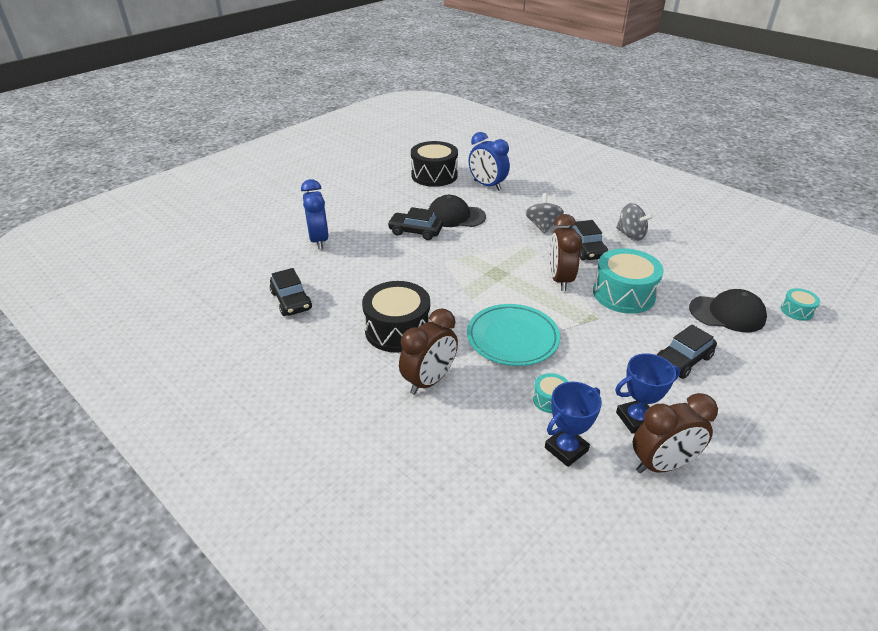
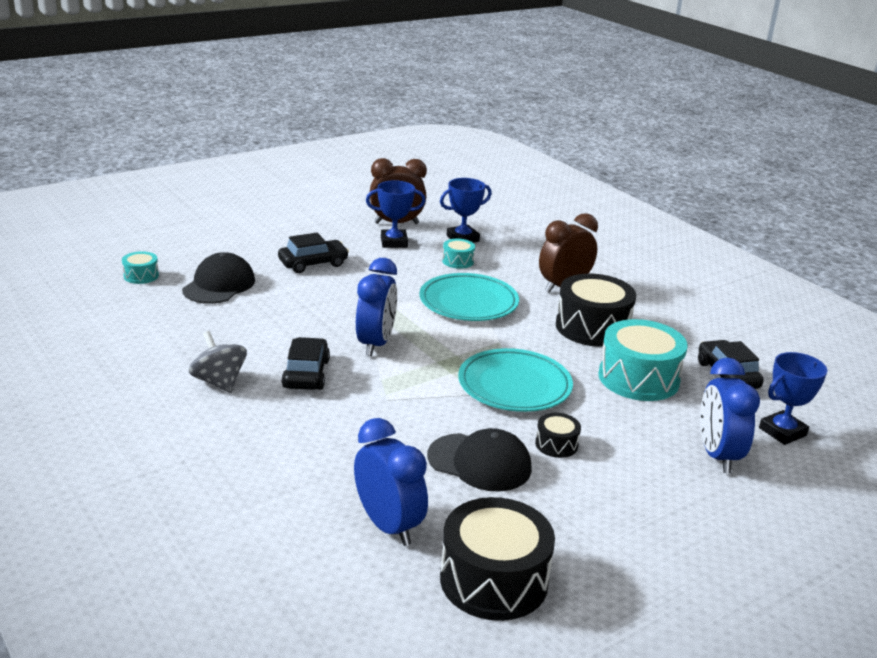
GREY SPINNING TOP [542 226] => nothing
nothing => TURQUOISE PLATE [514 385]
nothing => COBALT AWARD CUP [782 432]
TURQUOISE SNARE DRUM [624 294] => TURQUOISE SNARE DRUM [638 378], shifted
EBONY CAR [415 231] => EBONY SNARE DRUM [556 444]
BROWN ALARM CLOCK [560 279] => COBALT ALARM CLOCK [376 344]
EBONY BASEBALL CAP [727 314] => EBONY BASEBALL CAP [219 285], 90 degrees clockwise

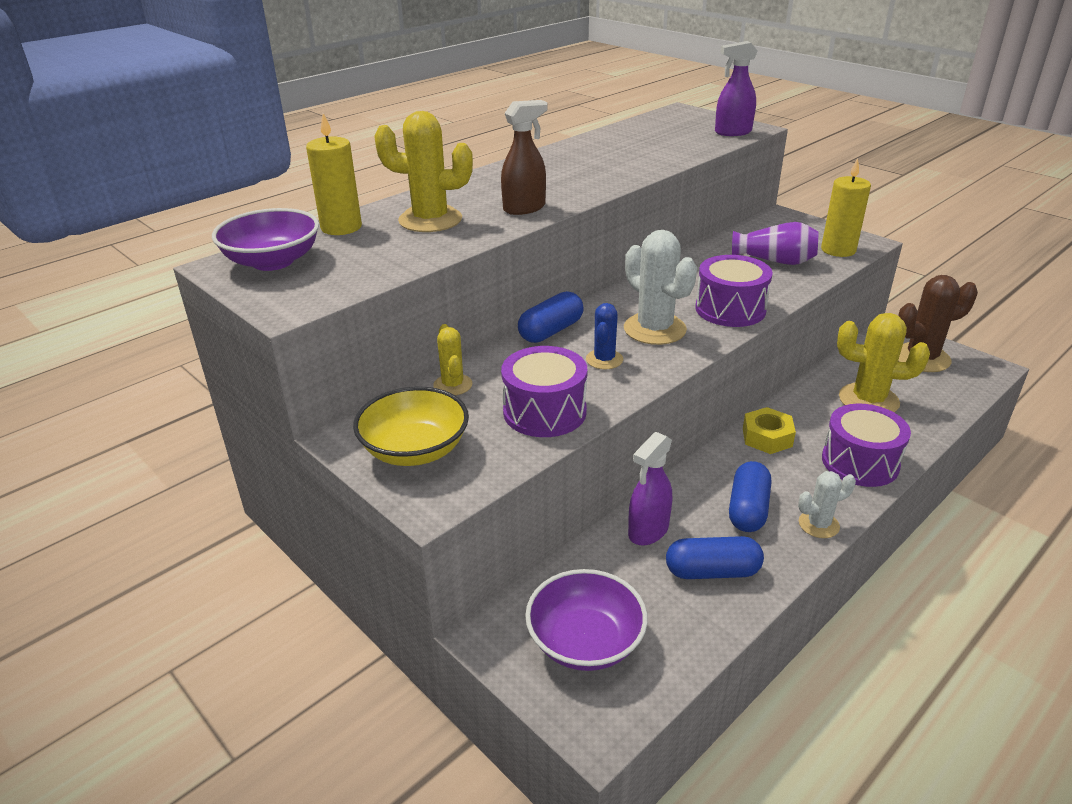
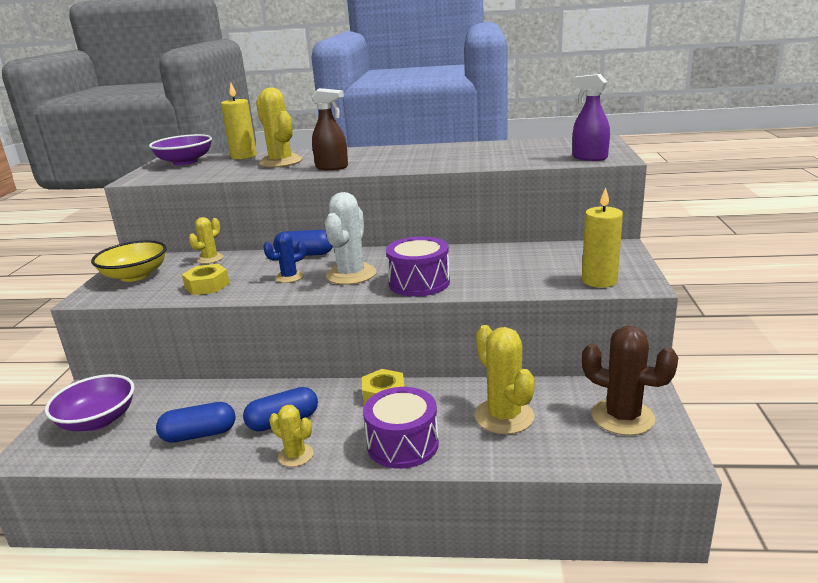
ROYAL PURPLE SPRAY BOTTLE [648 531] => nothing
ROYAL PURPLE TALL VASE [775 261] => nothing
ROYAL PURPLE SNARE DRUM [544 412] => YELLOW HEXAGON NUT [207 286]
SNOW-WHITE SAGUARO CACTUS [818 524] => YELLOW SAGUARO CACTUS [295 455]
COBALT PILL SHAPE [712 572] => COBALT PILL SHAPE [199 434], 60 degrees counterclockwise

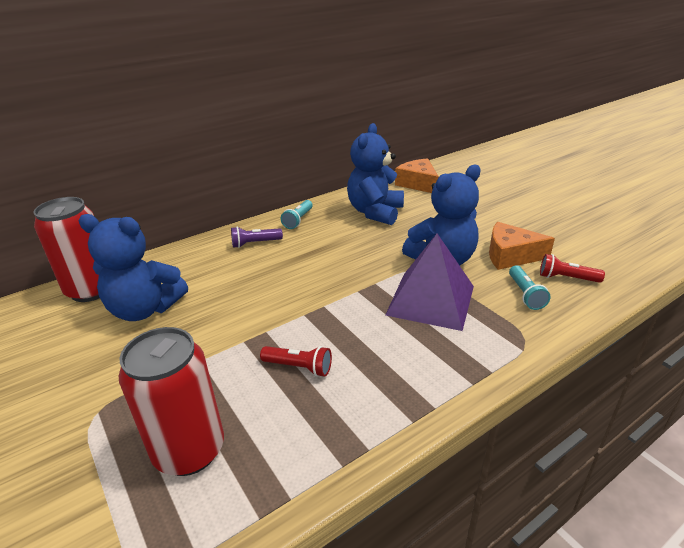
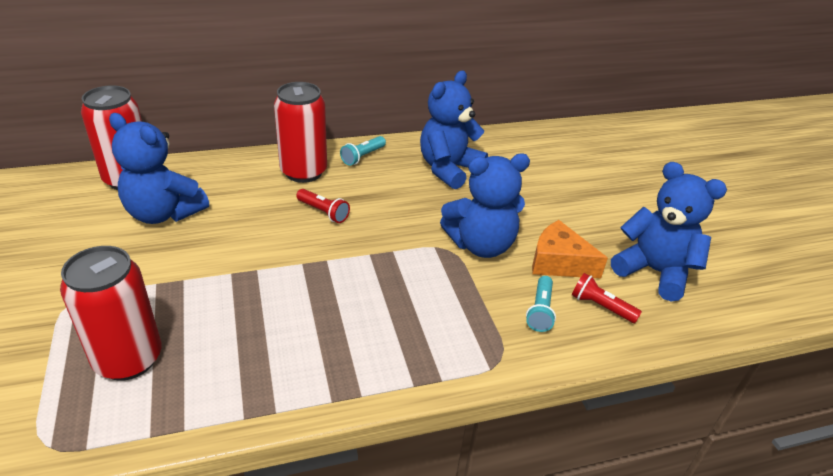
ROYAL PURPLE SOLID PYRAMID [430 300] => nothing
ORANGE-COLOURED CHEESE WEDGE [418 184] => nothing
nothing => COBALT STUFFED BEAR [654 271]
SCARLET FLASHLIGHT [299 367] => SCARLET FLASHLIGHT [323 212], shifted
ROYAL PURPLE FLASHLIGHT [255 243] => SCARLET TIN [303 172]

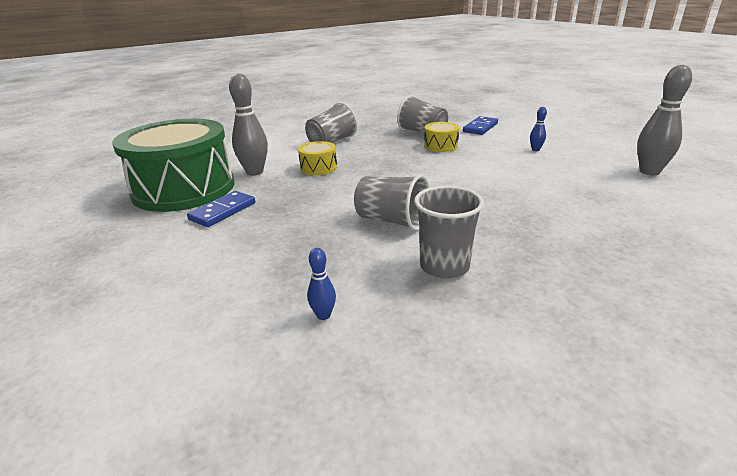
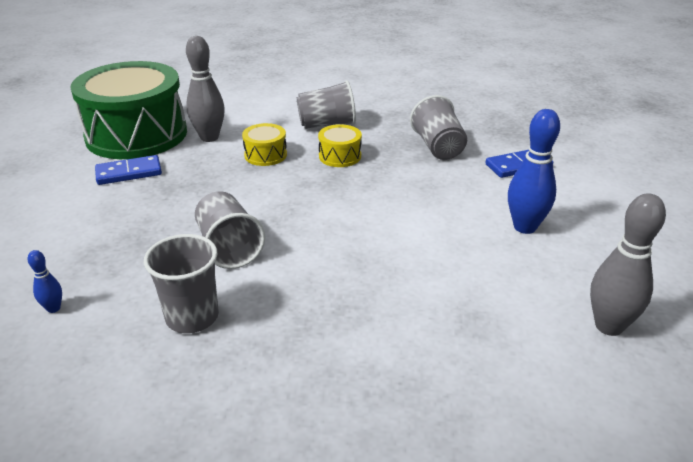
YELLOW SNARE DRUM [440 146] => YELLOW SNARE DRUM [340 156], shifted
COBALT SKITTLE [535 149] => COBALT SKITTLE [524 227], x2.08

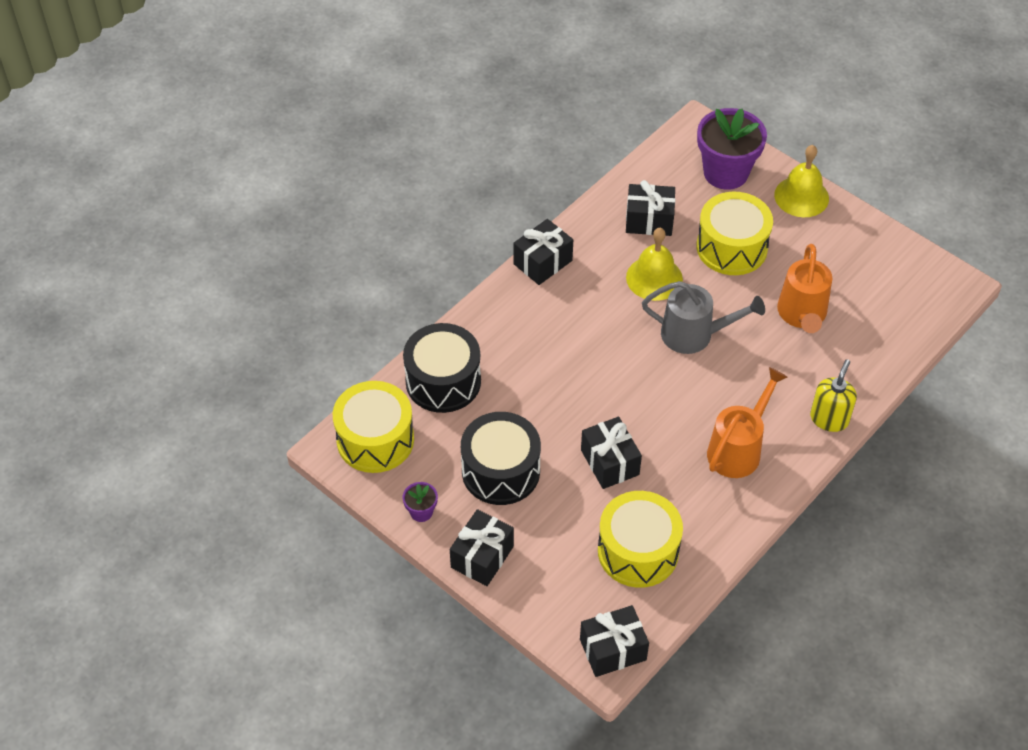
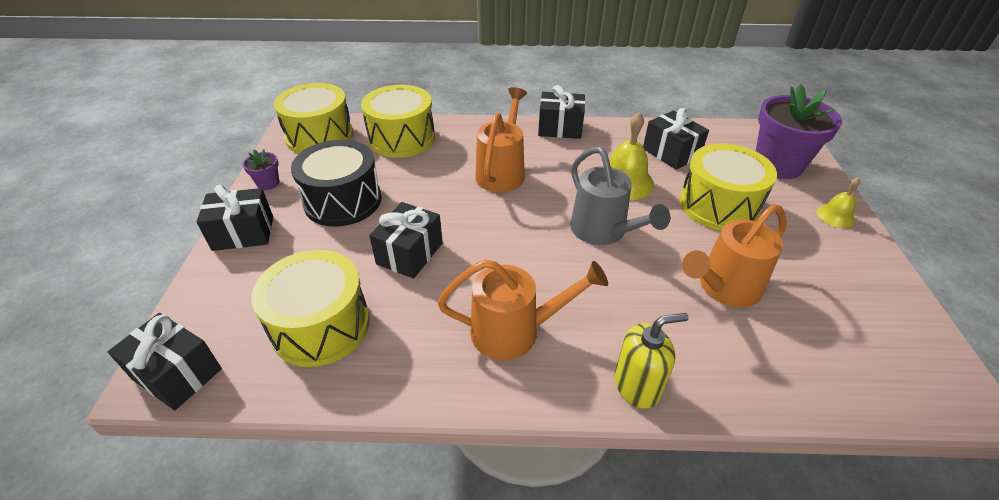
nothing => ORANGE-COLOURED WATERING POT [502 171]
EBONY SNARE DRUM [443 381] => YELLOW SNARE DRUM [402 138]
YELLOW BELL [801 196] => YELLOW BELL [835 216], x0.57

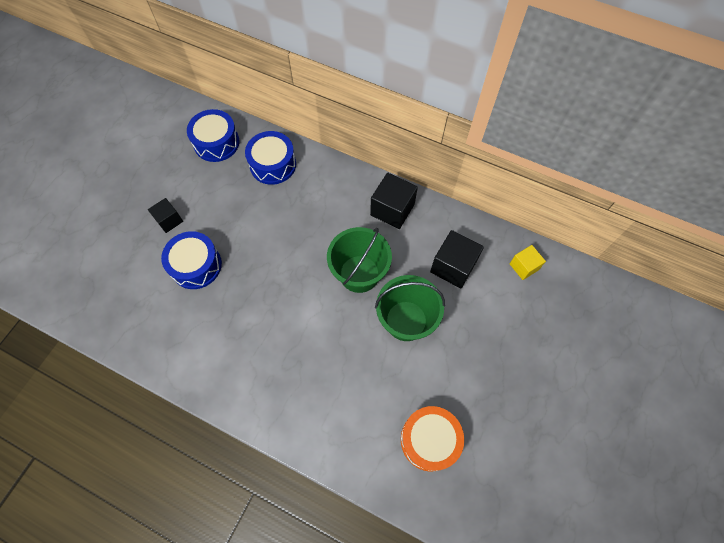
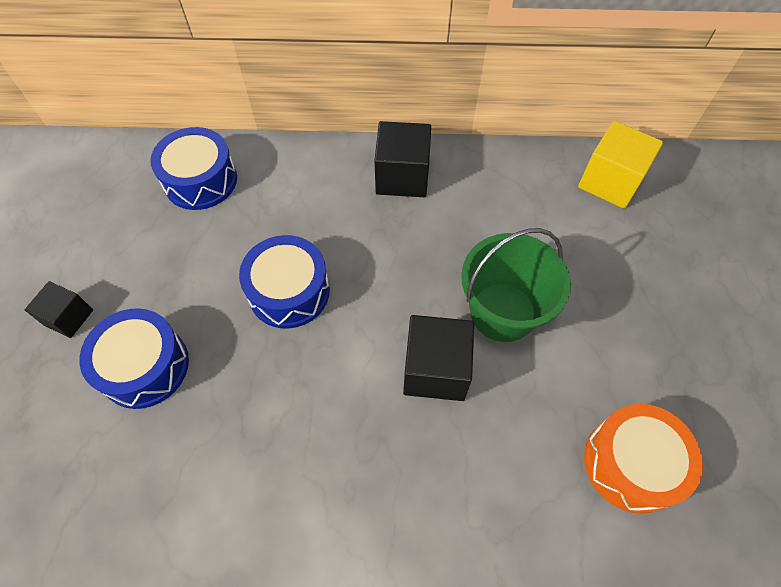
EMERALD PAIL [359 273] => nothing
COBALT SNARE DRUM [216 143] => COBALT SNARE DRUM [289 291], shifted
EBONY CUBE [453 267] => EBONY CUBE [435 370], shifted
YELLOW CUBE [524 267] => YELLOW CUBE [610 181], x1.64

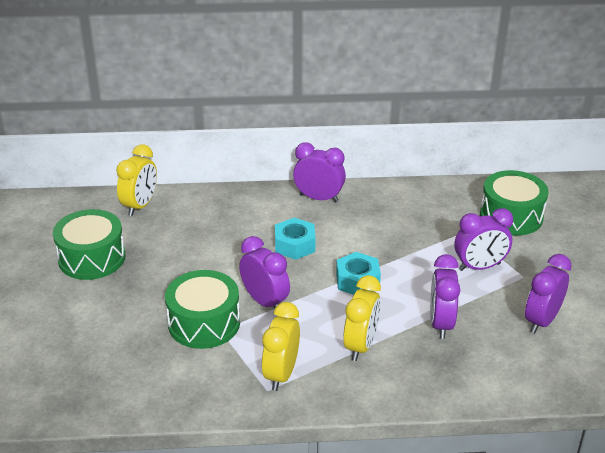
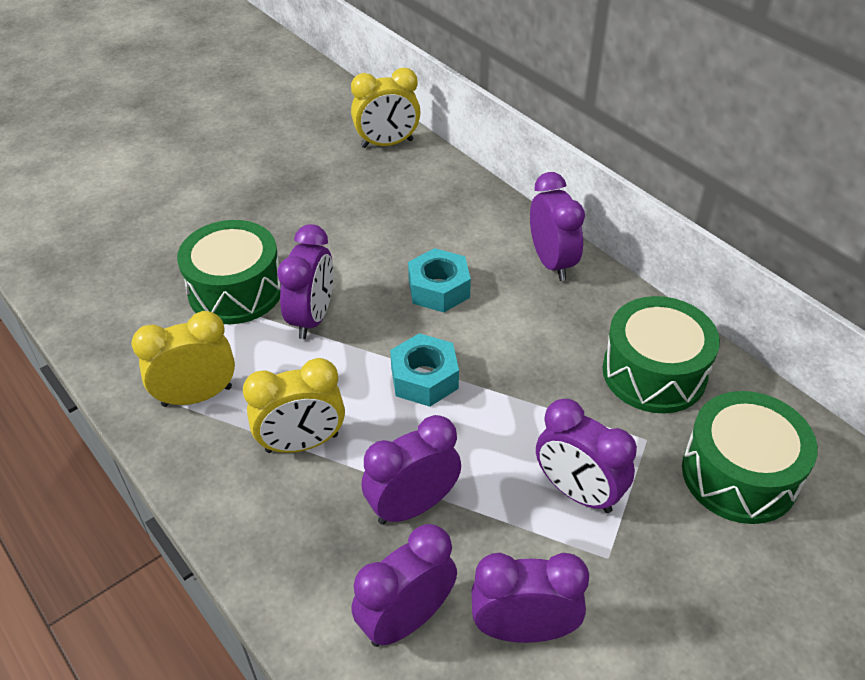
nothing => ROYAL PURPLE ALARM CLOCK [406 619]
EMERALD SNARE DRUM [92 258] => EMERALD SNARE DRUM [654 372], shifted

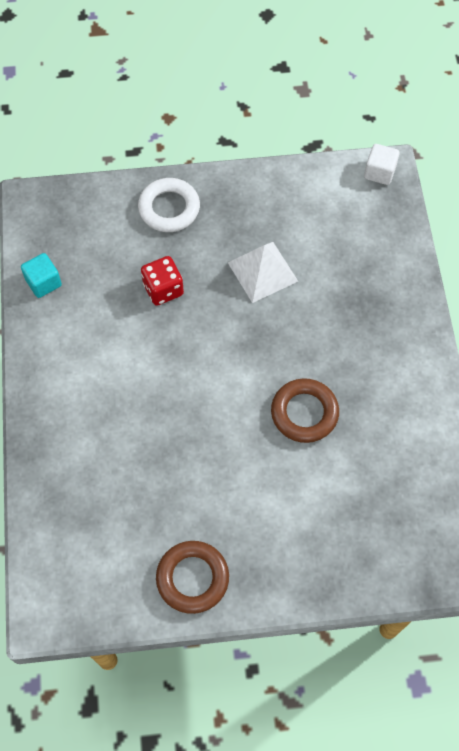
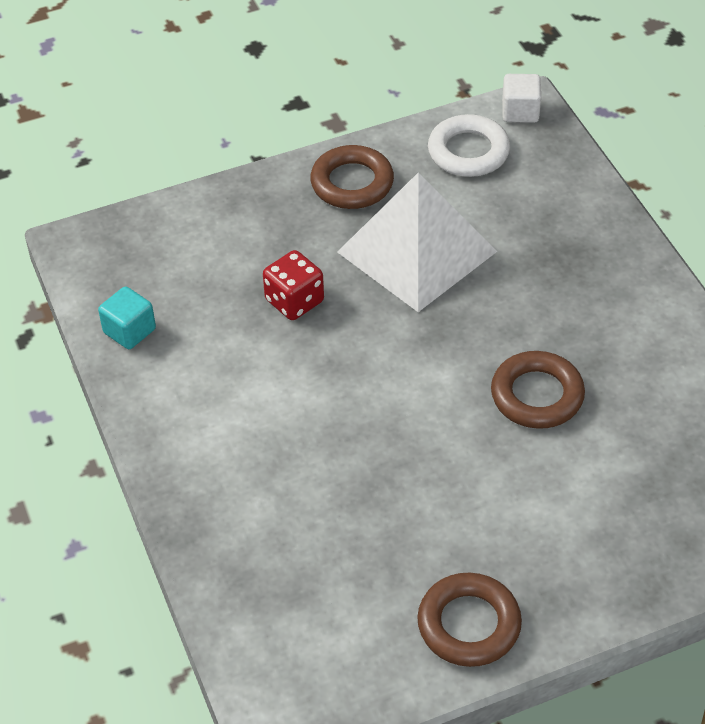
nothing => BROWN RING [352 183]
SNOW-WHITE RING [169 208] => SNOW-WHITE RING [468 152], shifted
SNOW-WHITE SOLID PYRAMID [263 271] => SNOW-WHITE SOLID PYRAMID [417 251], x1.60

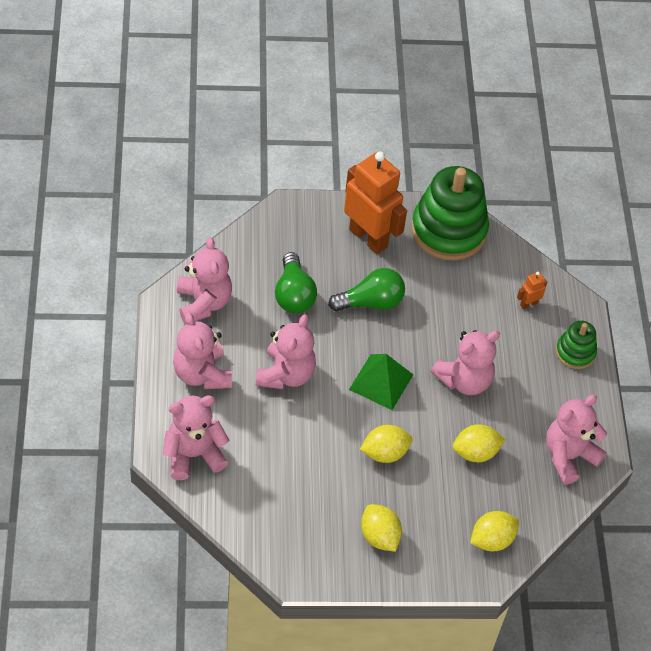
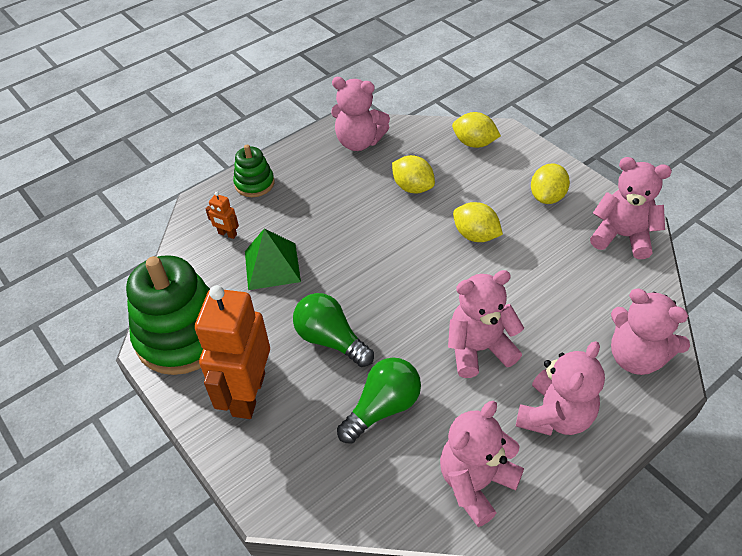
EMERALD SOLID PYRAMID [381 382] => EMERALD SOLID PYRAMID [272 266], shifted
ROSY STUFFED BEAR [464 380] => ROSY STUFFED BEAR [622 236], shifted

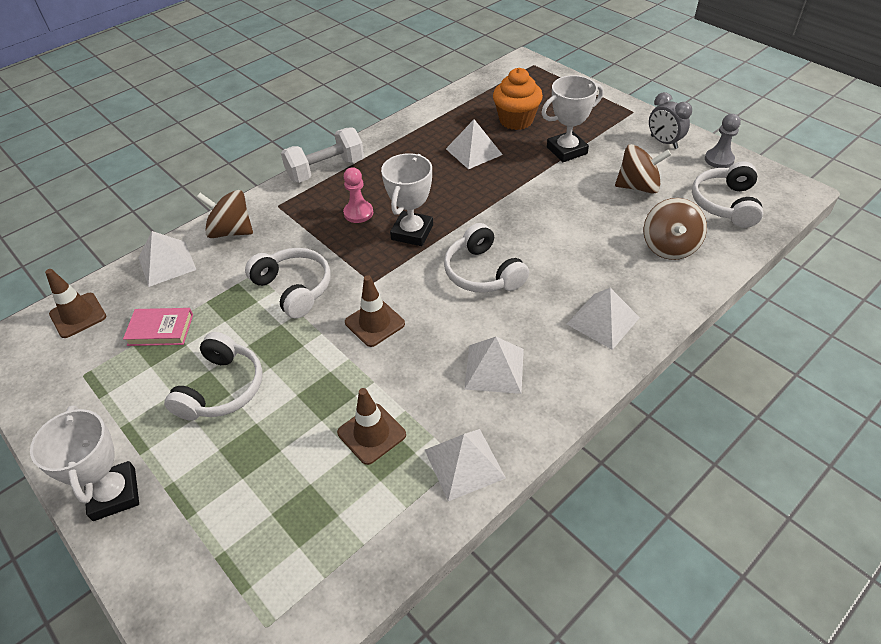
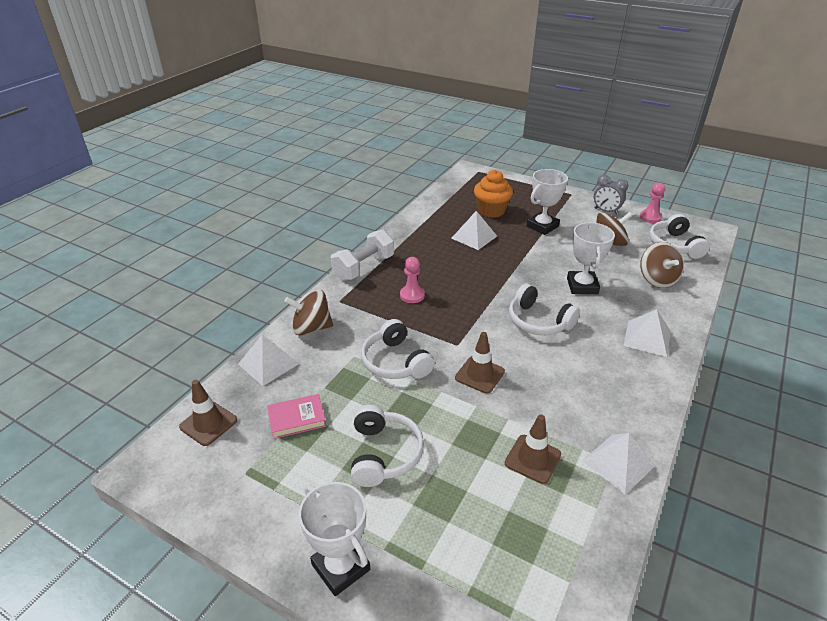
SNOW-WHITE SOLID PYRAMID [494 368] => nothing
SNOW-WHITE AWARD CUP [412 232] => SNOW-WHITE AWARD CUP [582 286], shifted
GREY PAWN [719 159] => ROSY PAWN [650 217]
SNOW-WHITE HEADPHONES [294 288] => SNOW-WHITE HEADPHONES [395 362], 150 degrees counterclockwise

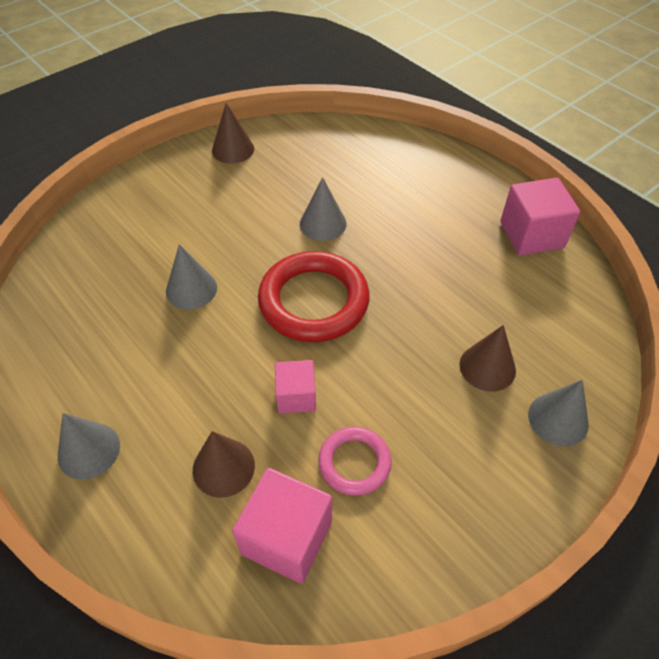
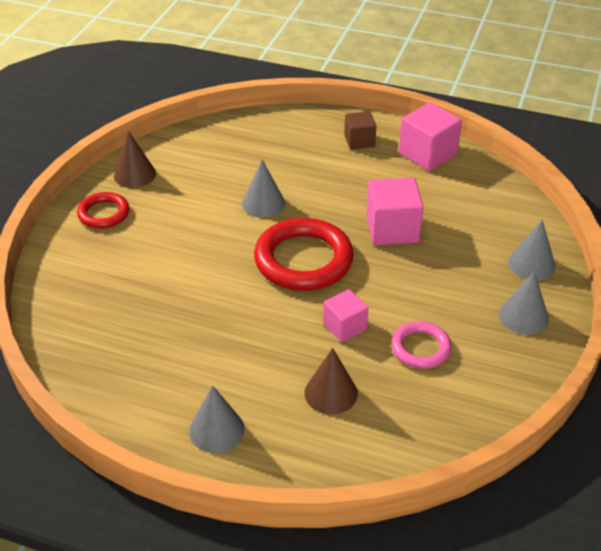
BROWN SOLID CONE [487 367] => nothing
nothing => SCARLET RING [104 213]
nothing => BROWN CUBE [359 141]
GREY SOLID CONE [191 289] => GREY SOLID CONE [523 316], shifted
ROSY CUBE [286 537] => ROSY CUBE [392 229], shifted

